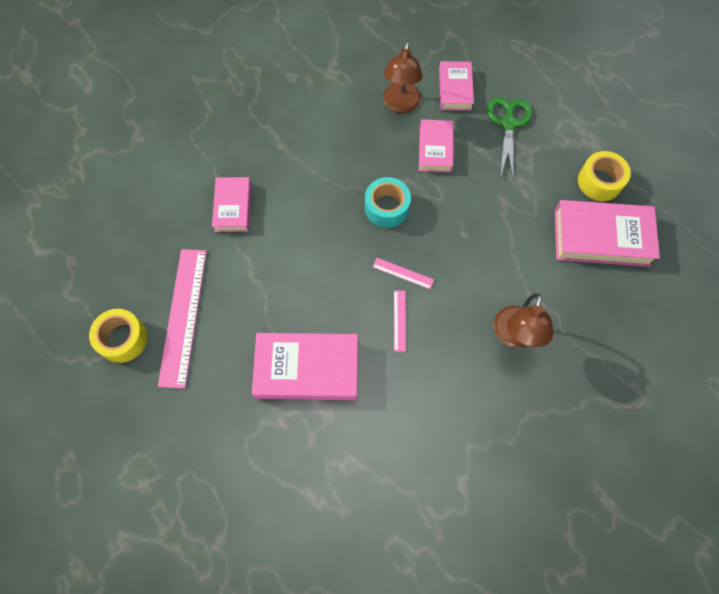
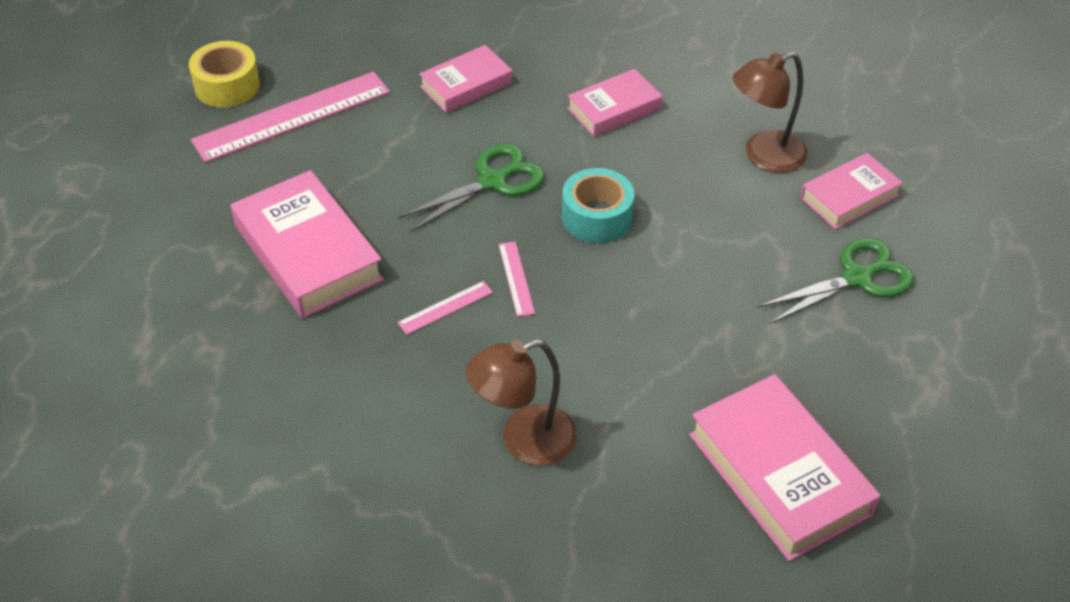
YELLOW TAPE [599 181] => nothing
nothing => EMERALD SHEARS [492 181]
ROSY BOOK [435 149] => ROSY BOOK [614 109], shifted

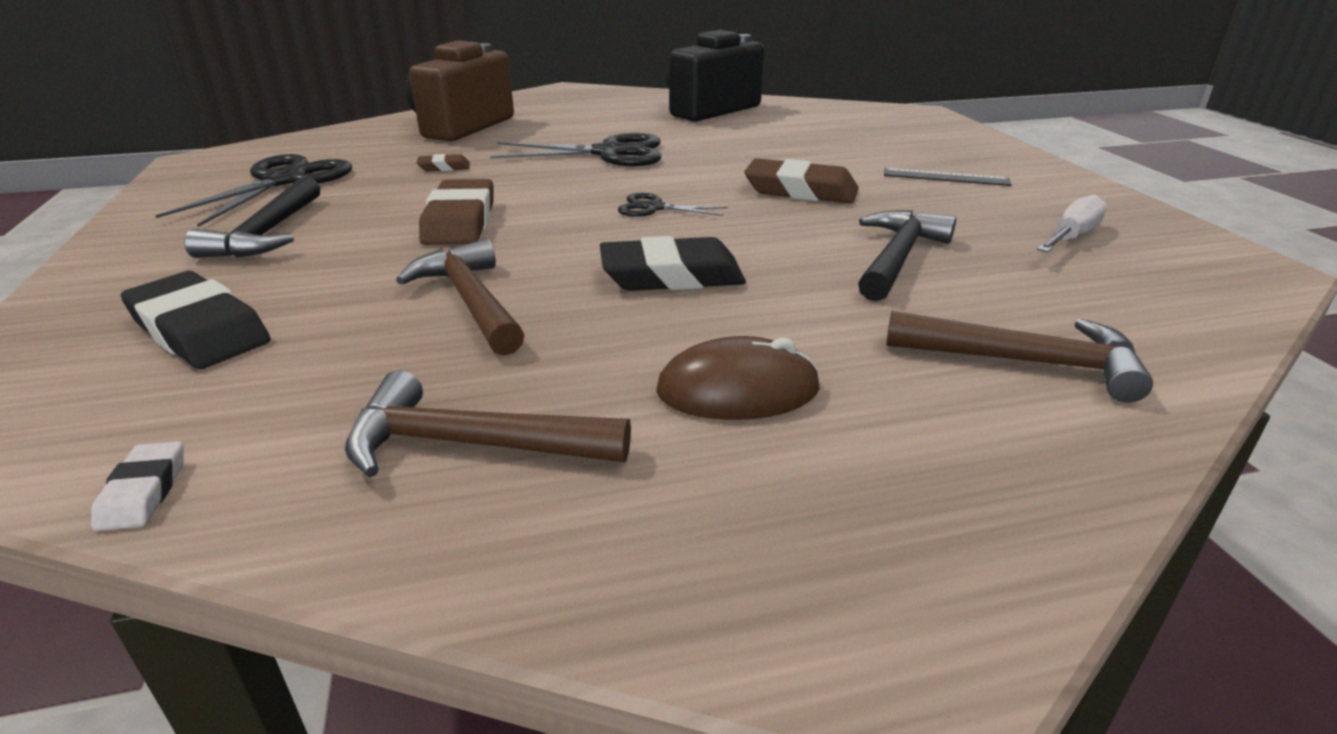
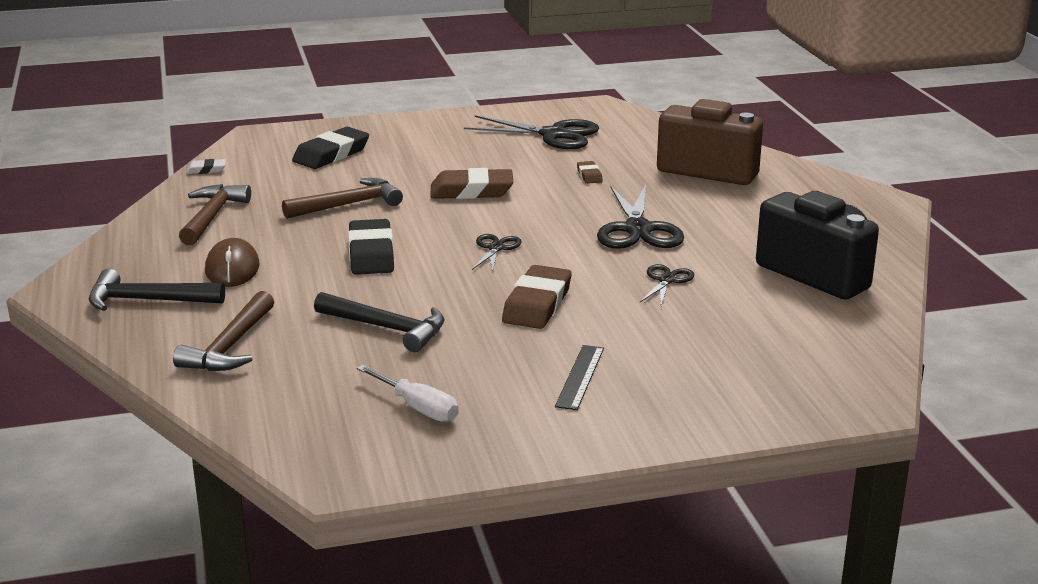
nothing => EBONY SHEARS [666 280]
EBONY CARPENTER'S HAMMER [267 233] => EBONY CARPENTER'S HAMMER [147 300], shifted

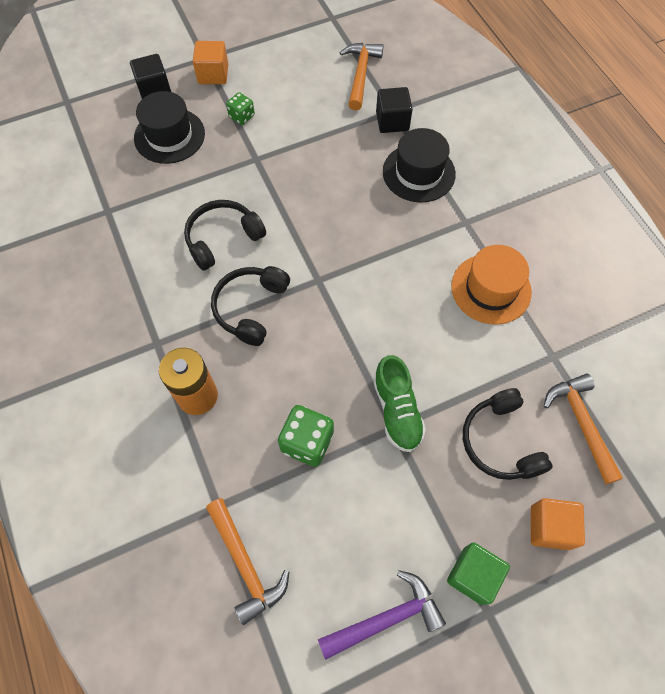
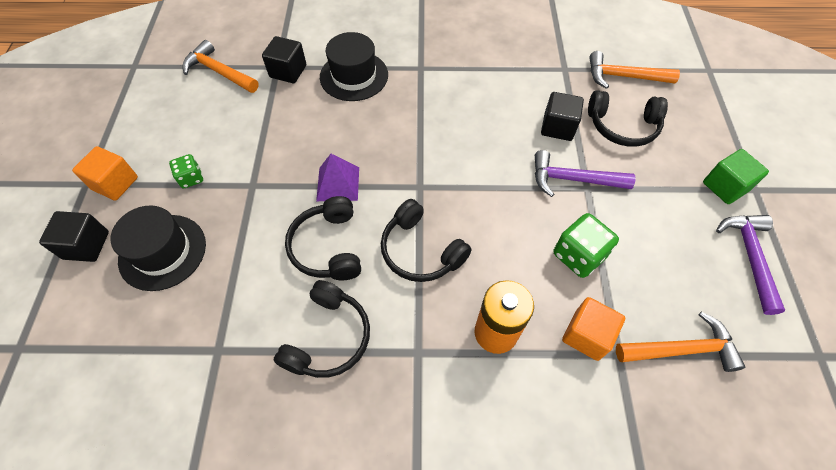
ORANGE-COLOURED TOP HAT [491 289] => nothing
nothing => EBONY HEADPHONES [328 337]
nothing => ROYAL PURPLE SOLID PYRAMID [338 184]
nothing => EBONY CUBE [557 127]
ORANGE-COLOURED CUBE [550 527] => ORANGE-COLOURED CUBE [586 335], shifted
EMERALD SHOE [397 410] => ROYAL PURPLE CARPENTER'S HAMMER [572 179]

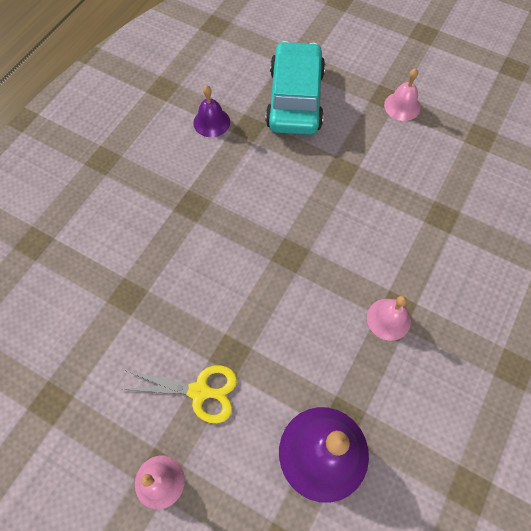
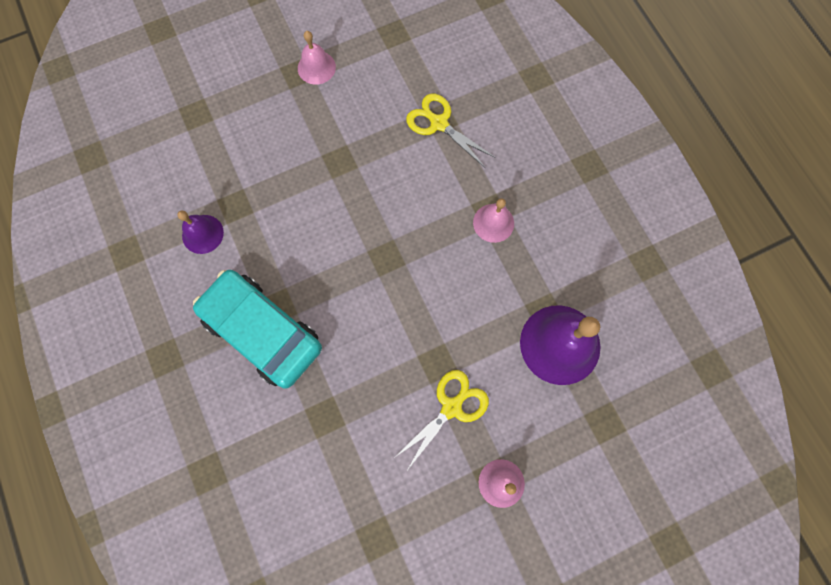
nothing => YELLOW SHEARS [438 123]
TURQUOISE CAR [295 99] => TURQUOISE CAR [263 331], shifted

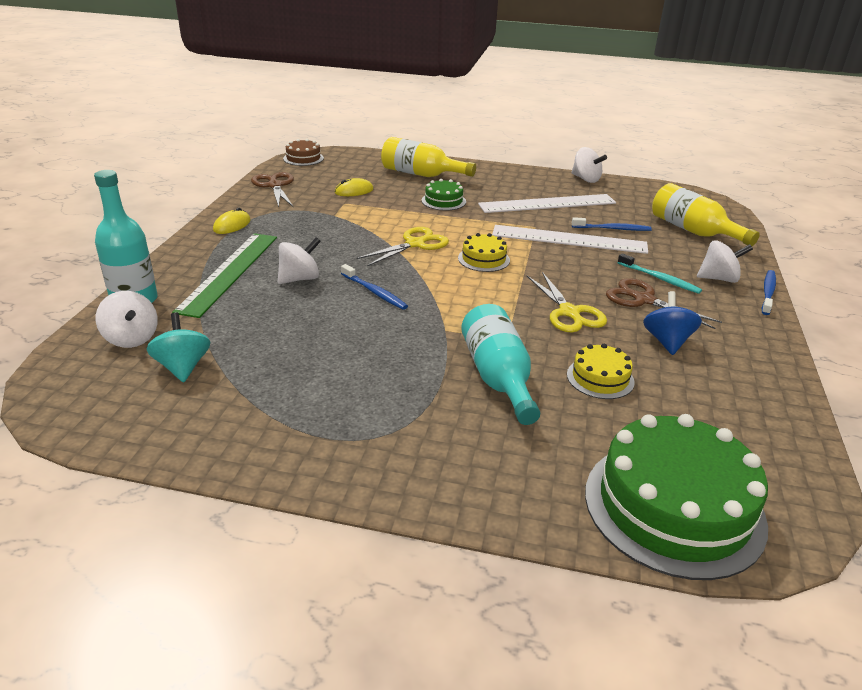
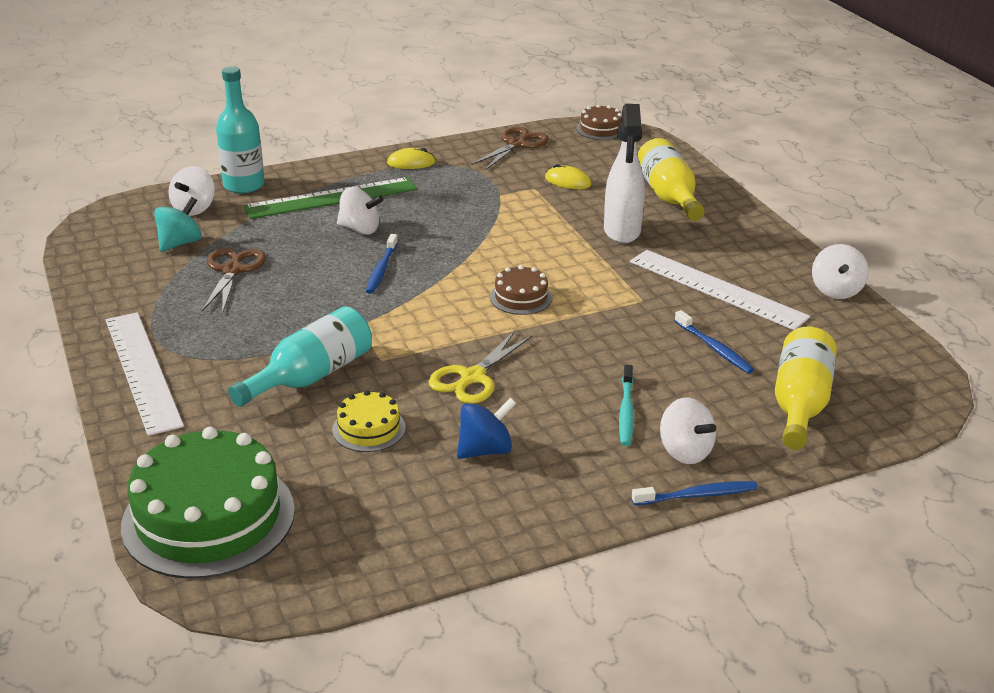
YELLOW SHEARS [415 244] => nothing
SNOW-WHITE RULER [569 239] => SNOW-WHITE RULER [142 371], shifted
BROWN SHEARS [643 300] => BROWN SHEARS [233 270], shifted
EMERALD LAYER CAKE [443 201] => SNOW-WHITE SPRAY BOTTLE [622 231]
YELLOW LAYER CAKE [483 259] => BROWN LAYER CAKE [521 297]

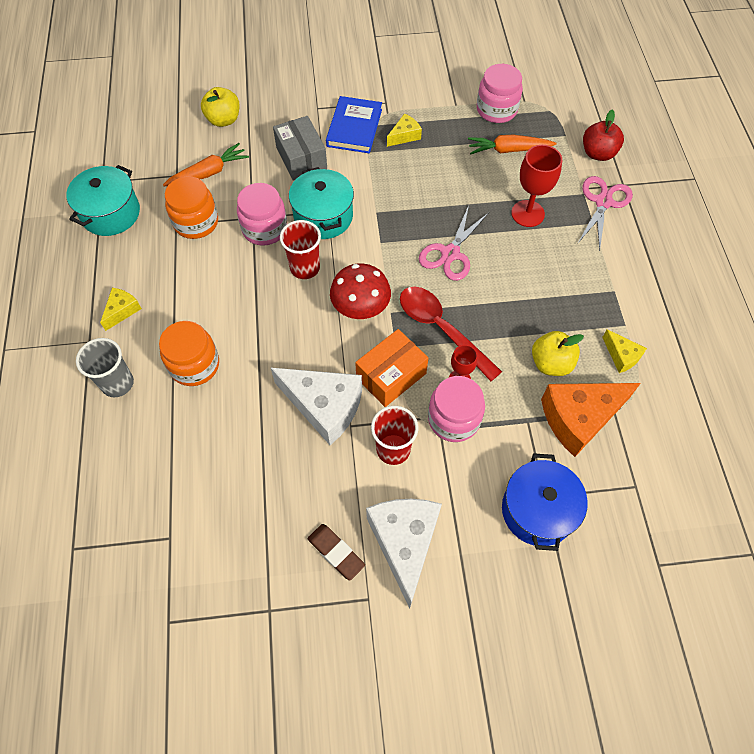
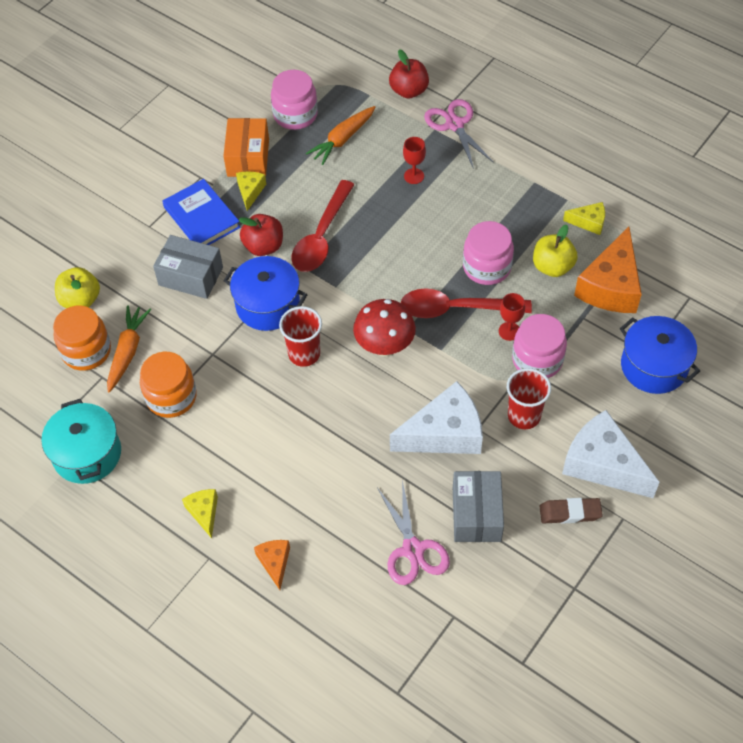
nothing => SCARLET APPLE FRUIT [263 246]
nothing => SCARLET SPOON [321 236]
nothing => GREY PACKAGE [476 514]
ORANGE-COLOURED PRESERVE JAR [194 365] => ORANGE-COLOURED PRESERVE JAR [86 351], shifted
ROSY PRESERVE JAR [264 229] => ROSY PRESERVE JAR [487 267], shifted
ORANGE-COLOURED PACKAGE [391 376] => ORANGE-COLOURED PACKAGE [248 157], shifted
ROSY SHEARS [450 253] => ROSY SHEARS [413 549], shifted
GREY CUP [117 383] => ORANGE-COLOURED CHEESE WEDGE [275 563]
TURQUOISE COOKING POT [323 216] => COBALT COOKING POT [268 305]
SCARLET WINE GLASS [527 213] => SCARLET WINE GLASS [414 176], x0.60

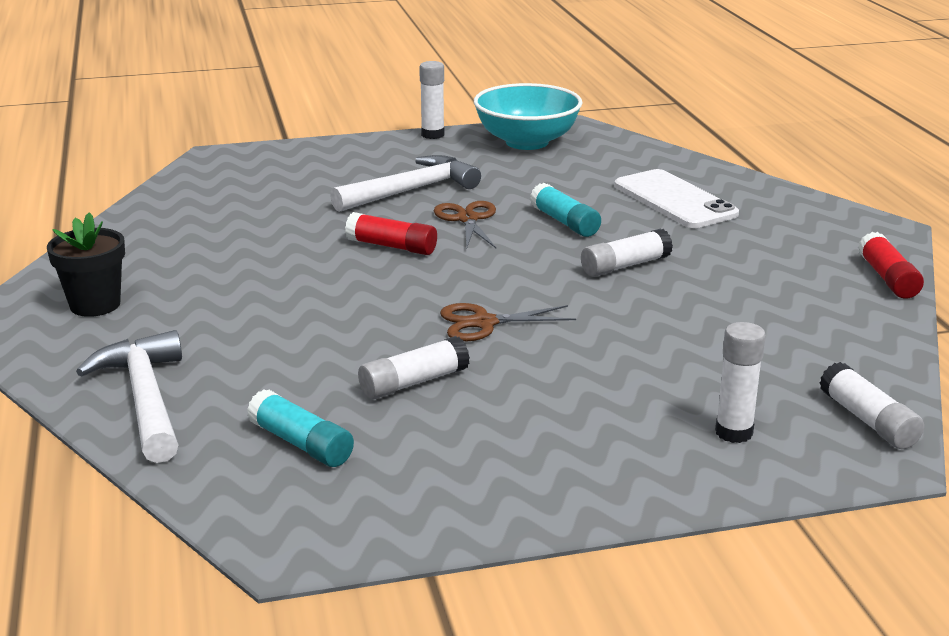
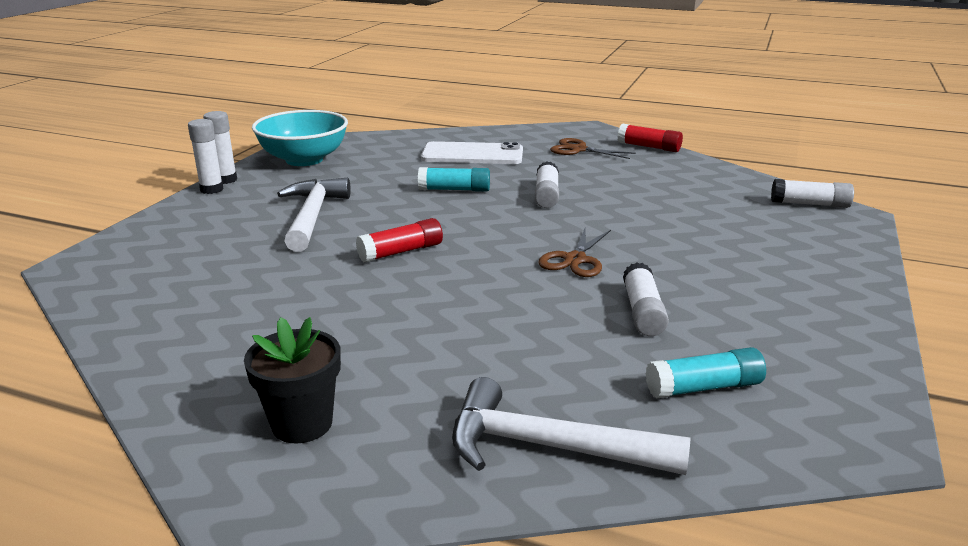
BROWN SHEARS [467 219] => BROWN SHEARS [578 150], shifted
SNOW-WHITE STICK OF GLUE [734 432] => SNOW-WHITE STICK OF GLUE [211 189], shifted

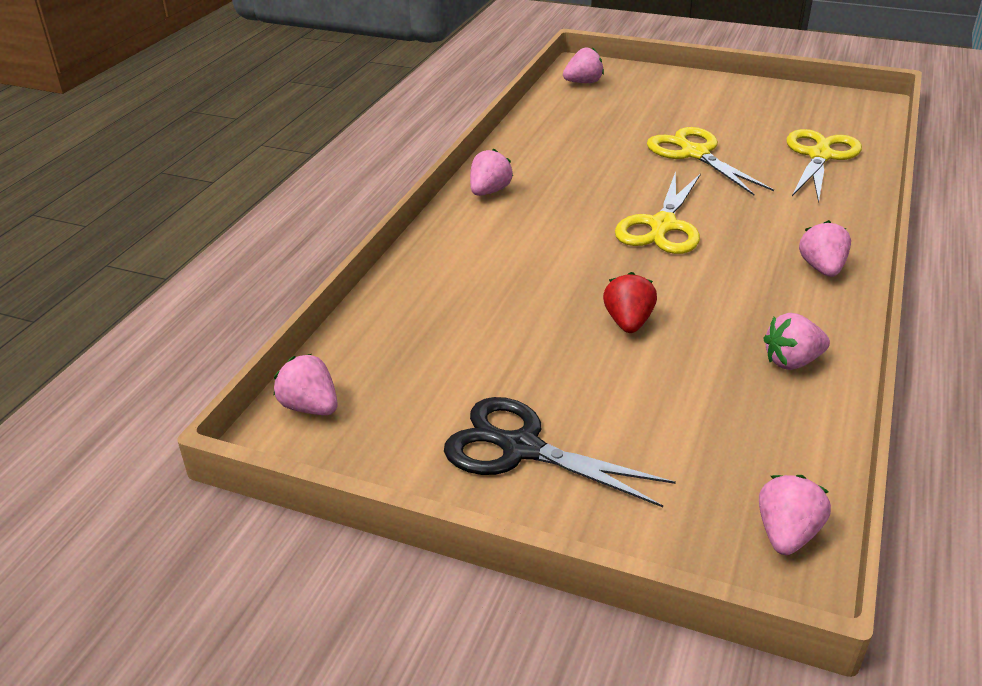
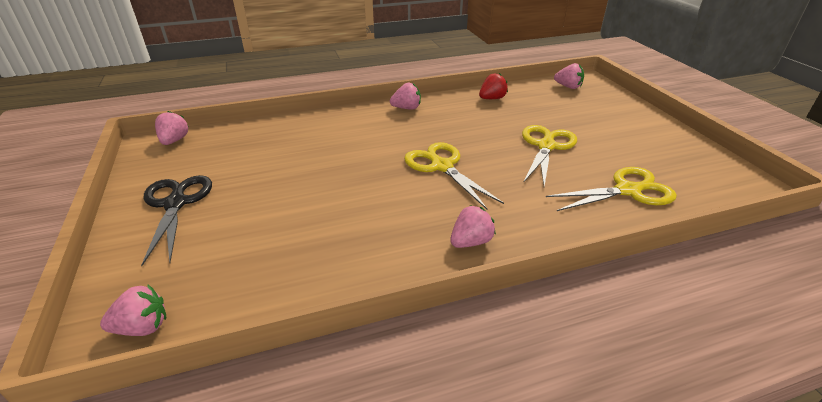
ROSY TOY STRAWBERRY [792 361] => nothing
SCARLET TOY STRAWBERRY [628 322] => SCARLET TOY STRAWBERRY [492 98], shifted
YELLOW SHEARS [662 226] => YELLOW SHEARS [441 166], 75 degrees clockwise

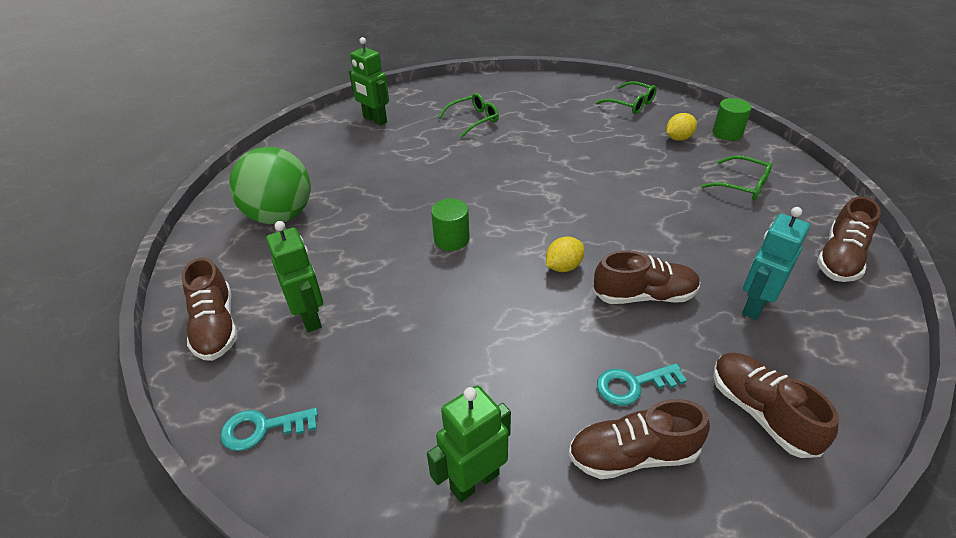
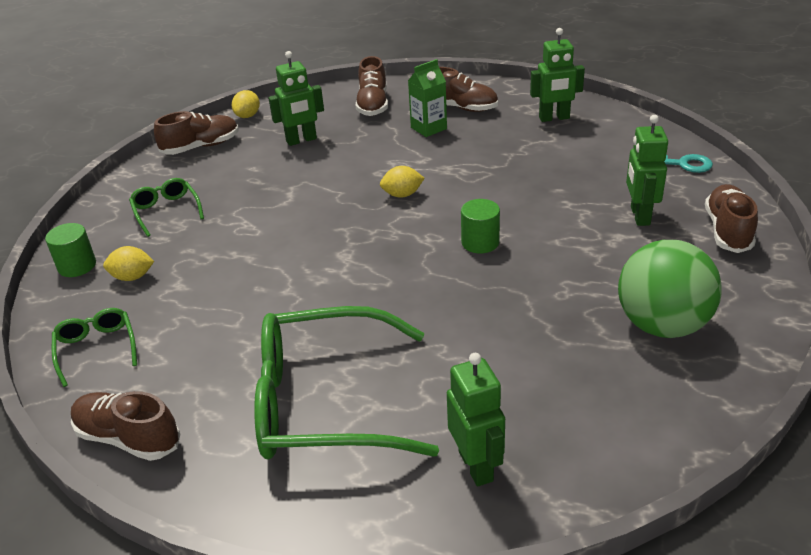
nothing => YELLOW LEMON [248 116]
BROWN SHOE [644 295] => BROWN SHOE [128 438], shifted
TURQUOISE DOOR KEY [633 385] => EMERALD MILK CARTON [428 128]
TURQUOISE TOY ROBOT [754 305] => EMERALD TOY ROBOT [301 140]
EMERALD GLASSES [473 120] => EMERALD GLASSES [326 402], x2.19

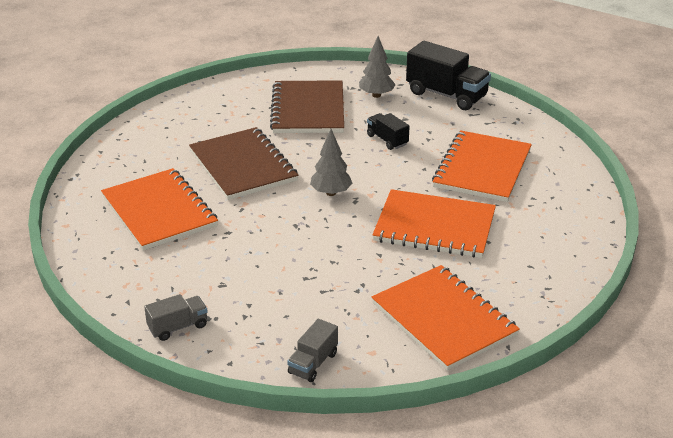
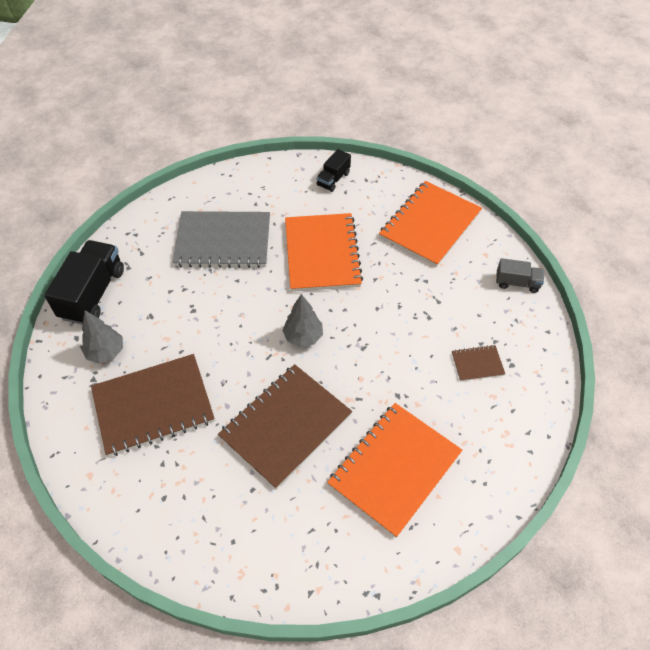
GREY TRUCK [178 327] => nothing
nothing => BROWN EXERCISE BOOK [477 364]
EBONY TRUCK [387 140] => EBONY TRUCK [333 179], shifted
ORANGE-COLOURED EXERCISE BOOK [482 168] => GREY EXERCISE BOOK [223 241]

